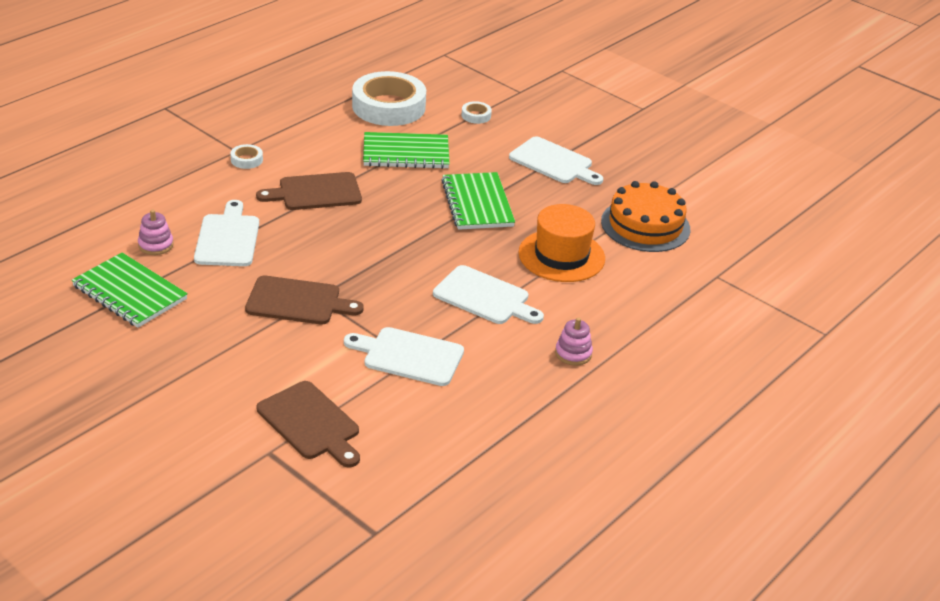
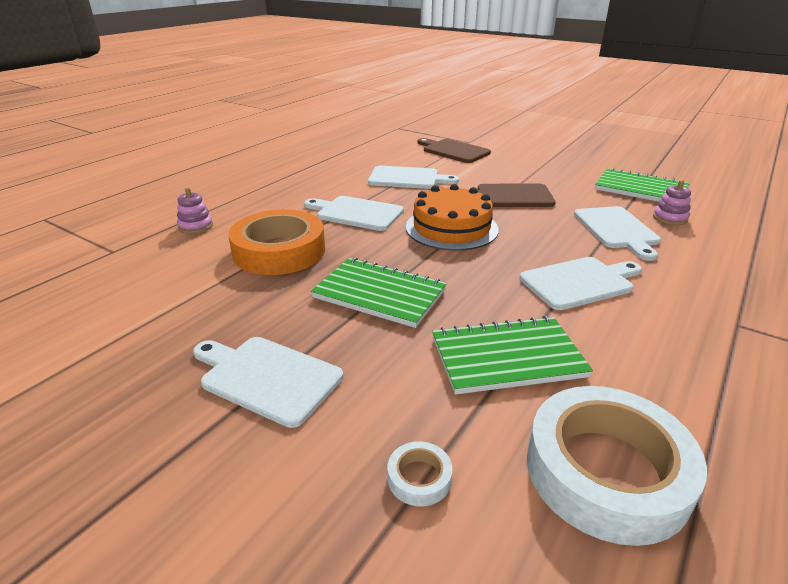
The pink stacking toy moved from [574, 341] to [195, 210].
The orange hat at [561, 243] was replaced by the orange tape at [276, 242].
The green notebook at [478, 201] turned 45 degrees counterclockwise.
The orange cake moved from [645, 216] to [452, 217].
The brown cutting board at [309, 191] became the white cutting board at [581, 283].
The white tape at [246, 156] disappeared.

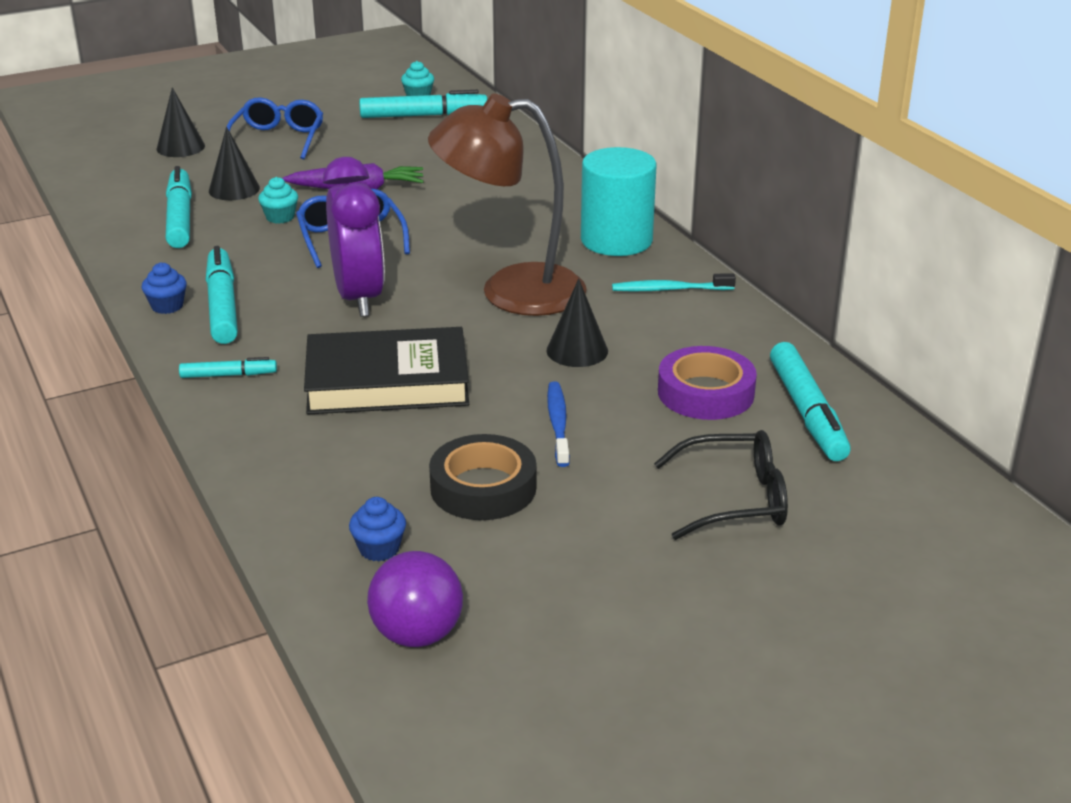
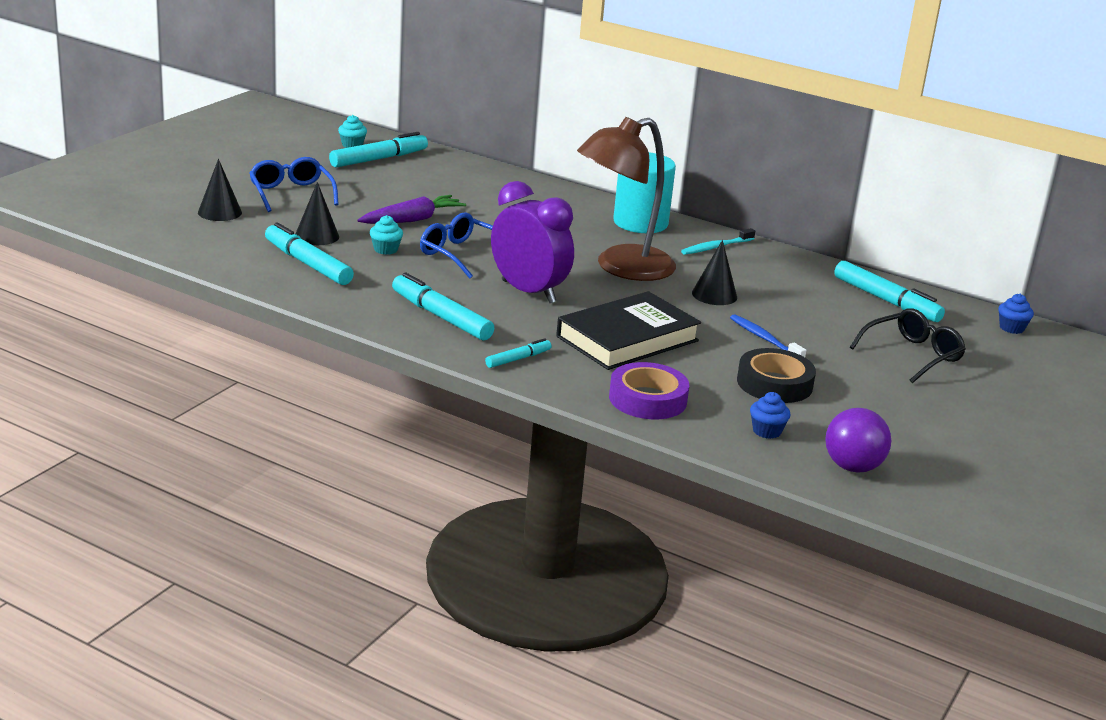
The purple tape moved from [707, 383] to [649, 390].
The blue cupcake moved from [164, 288] to [1016, 314].

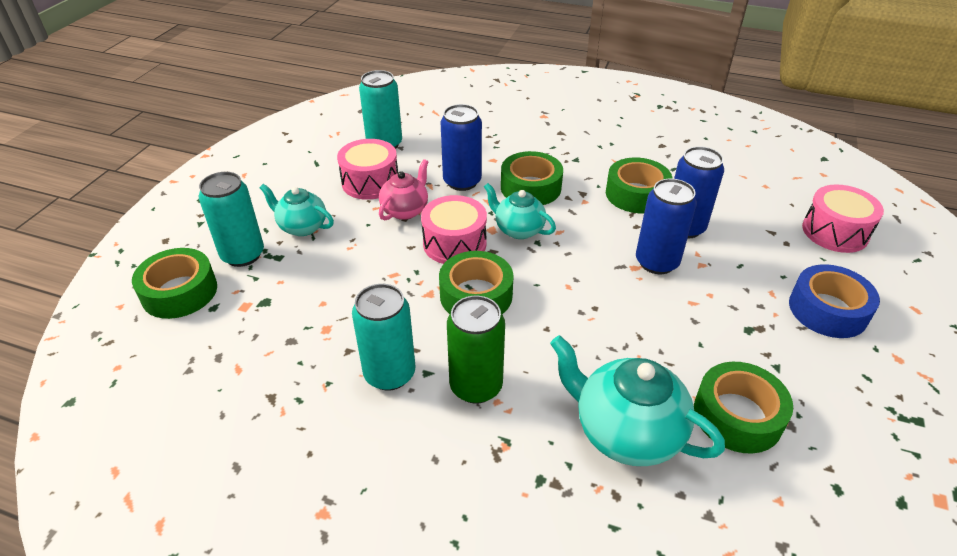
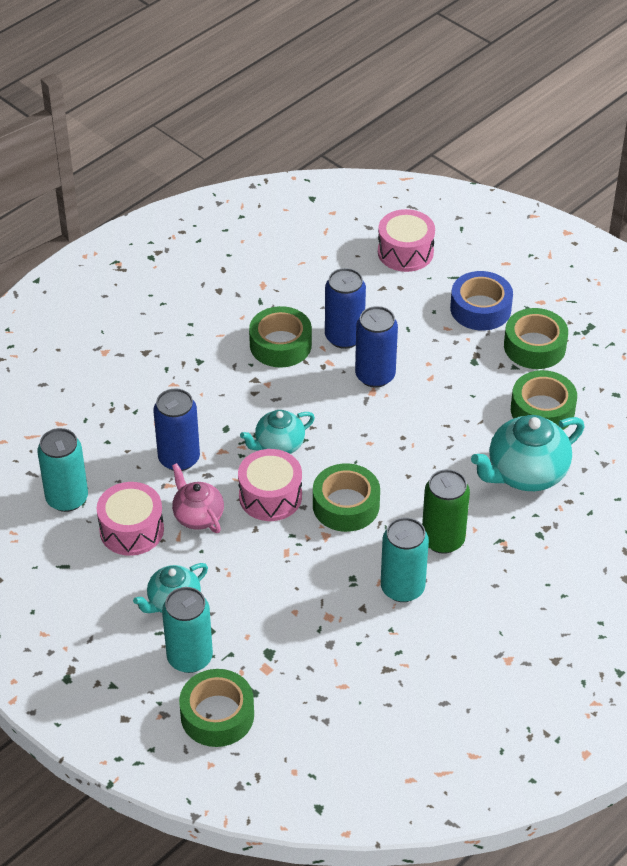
The green tape moved from [532, 178] to [536, 338].

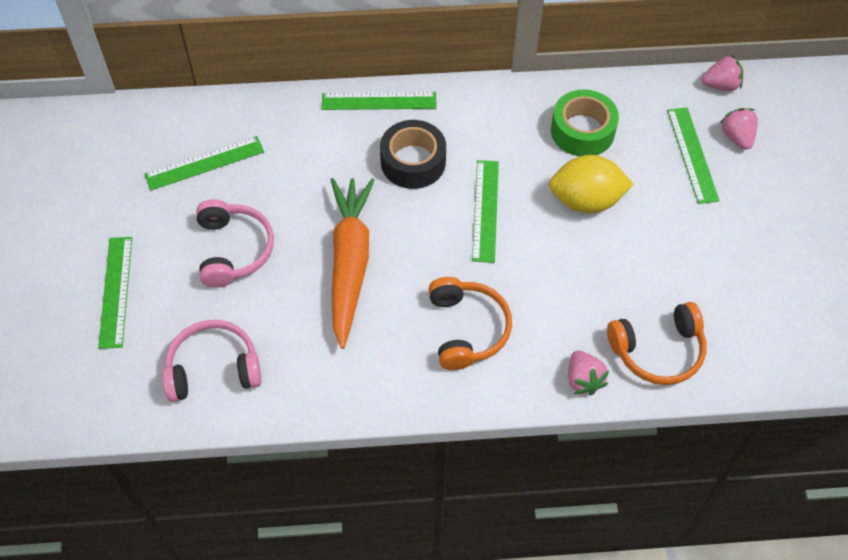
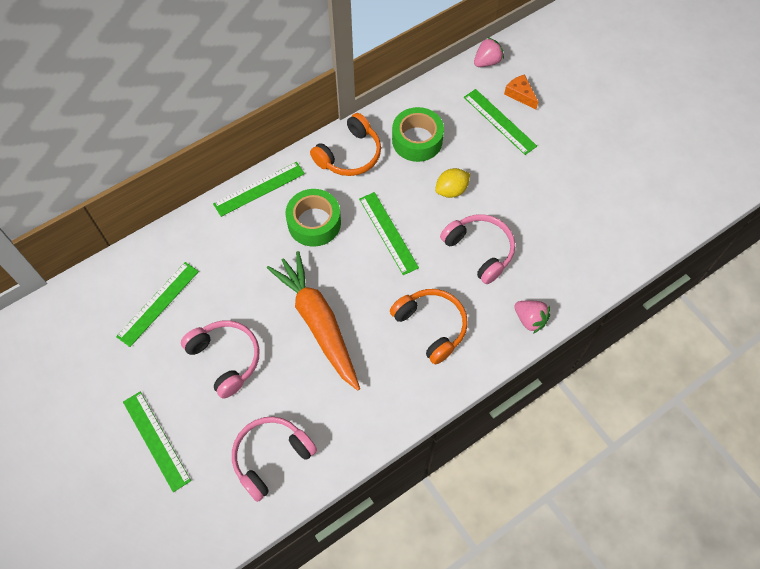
The black tape at [413, 154] became the green tape at [313, 218].
The orange headphones moved from [657, 343] to [345, 144].
The yellow lemon at [591, 184] changed to 0.62 times the size.
The pink headphones at [477, 249] appeared.
The pink strawberry at [738, 129] was replaced by the orange cheese at [521, 91].

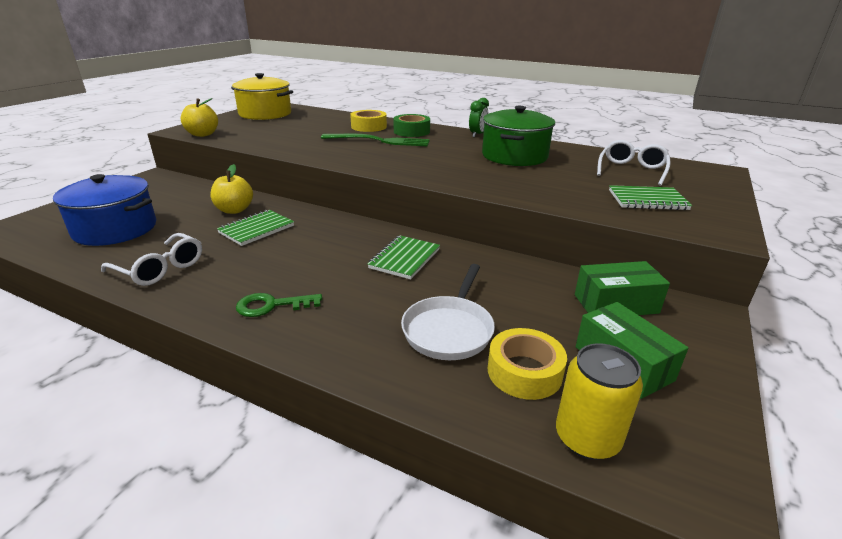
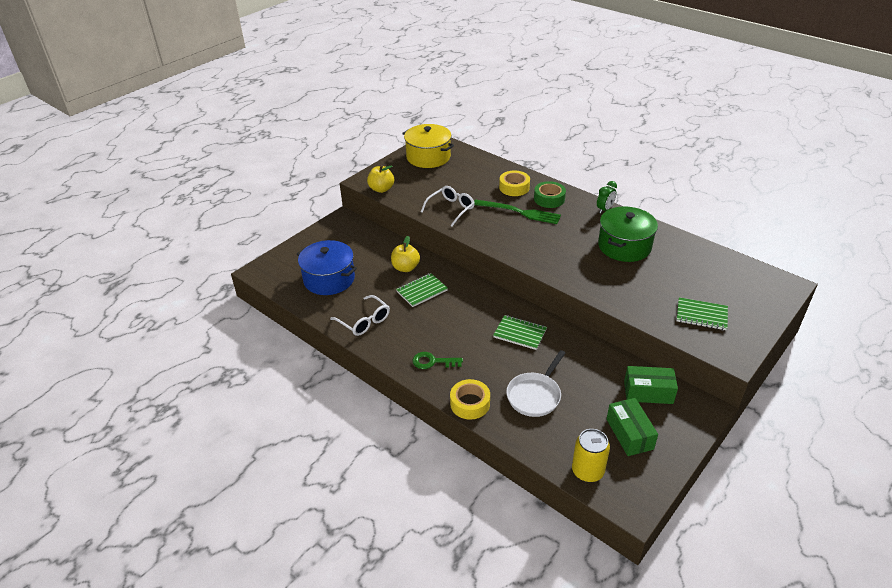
The white glasses moved from [633, 163] to [448, 206].
The yellow tape moved from [527, 364] to [470, 399].
The green notebook at [403, 257] turned 75 degrees clockwise.

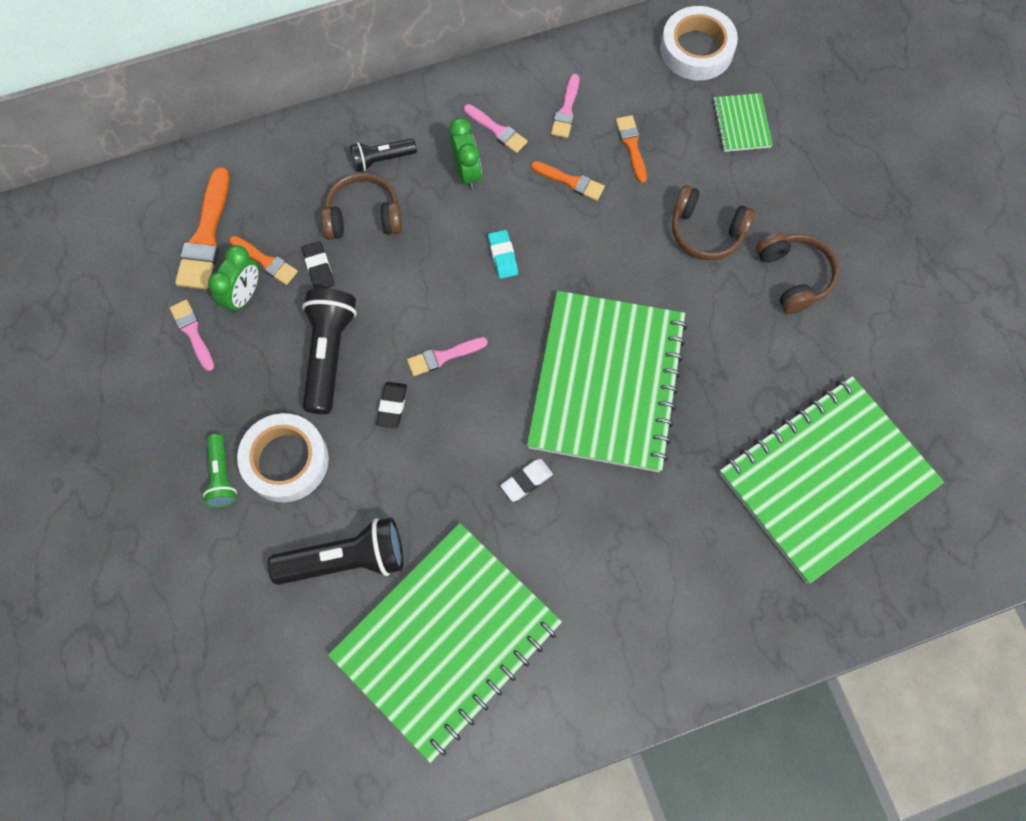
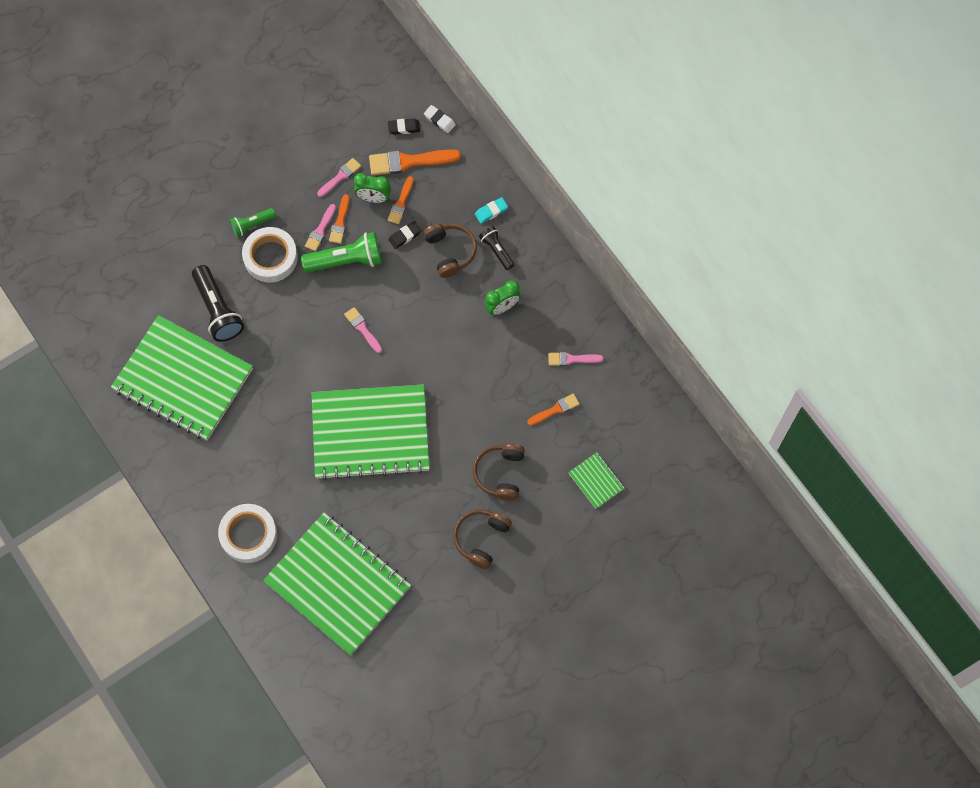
The white tape moved from [699, 43] to [247, 533].
The black flashlight at [329, 351] became the green flashlight at [341, 252].
The pink brush moved from [496, 128] to [320, 227].
The orange brush moved from [568, 181] to [339, 219].
The black eraser moved from [392, 405] to [404, 126].
The white eraser moved from [526, 480] to [440, 119].
The brown headphones at [797, 273] turned 150 degrees clockwise.
The turquoise eraser moved from [503, 254] to [491, 210].
The green notebook at [743, 122] turned 75 degrees clockwise.

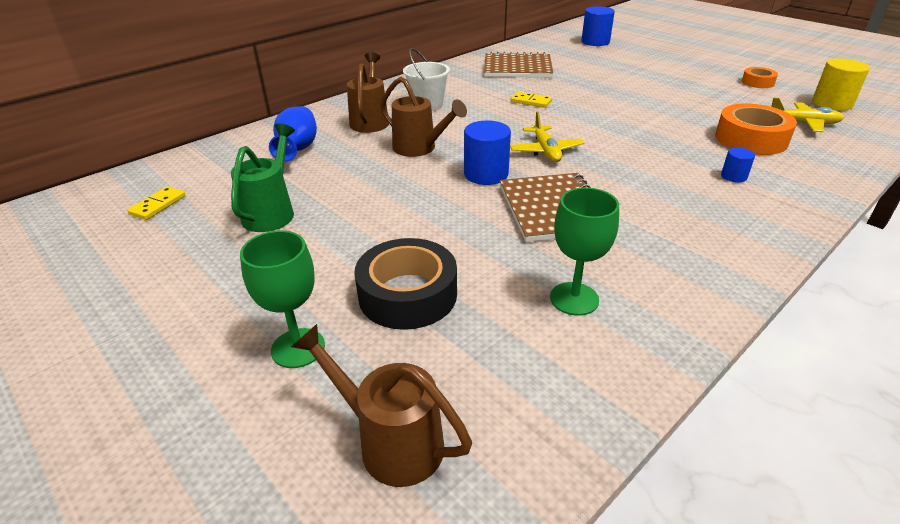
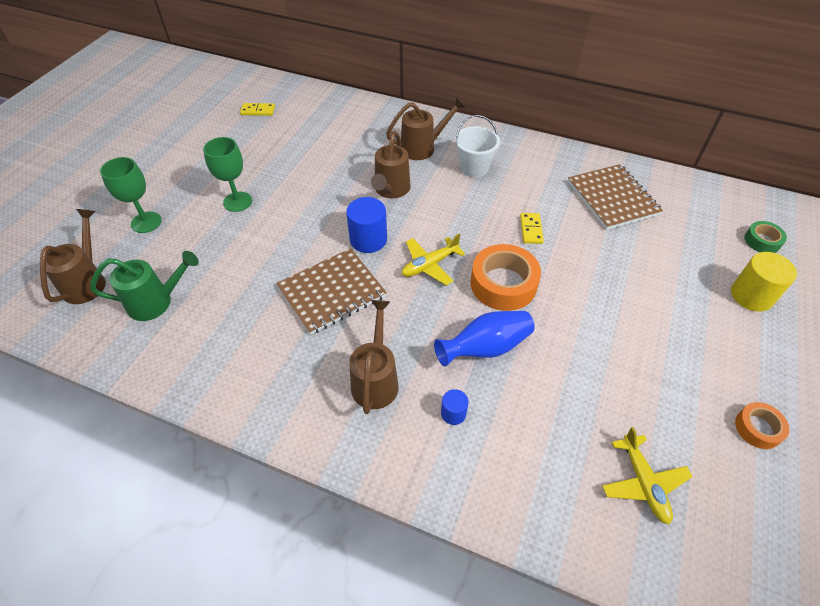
The green watering can moved from [263, 177] to [144, 286].
The green goblet moved from [584, 251] to [227, 174].
The brown watering can at [374, 357] appeared.
The blue vase moved from [293, 134] to [484, 339].
The orange tape moved from [756, 129] to [506, 277].
The yellow cylinder moved from [841, 84] to [764, 282].
The blue cylinder at [598, 26] was replaced by the green tape at [765, 237].
The black tape at [405, 284] disappeared.

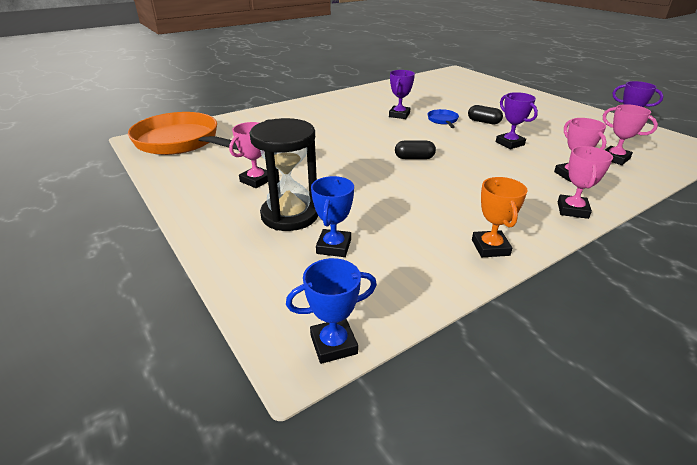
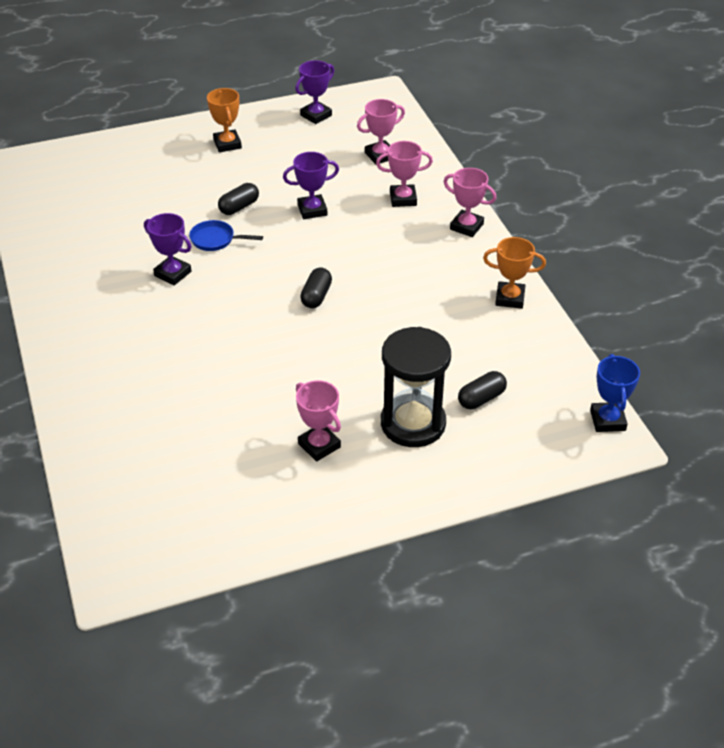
The orange trophy at [224, 120] appeared.
The blue trophy at [332, 216] was replaced by the black capsule at [482, 390].
The orange pan at [183, 133] disappeared.

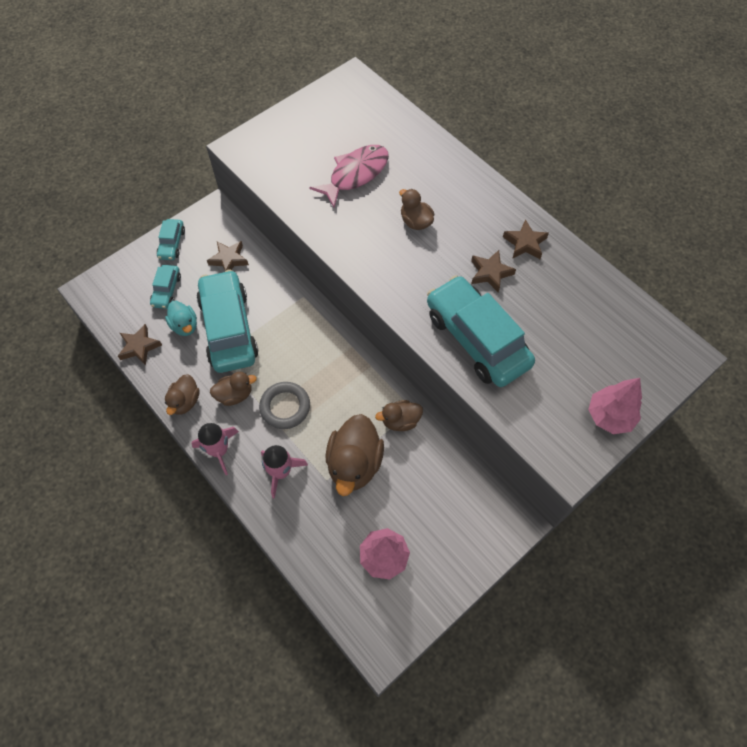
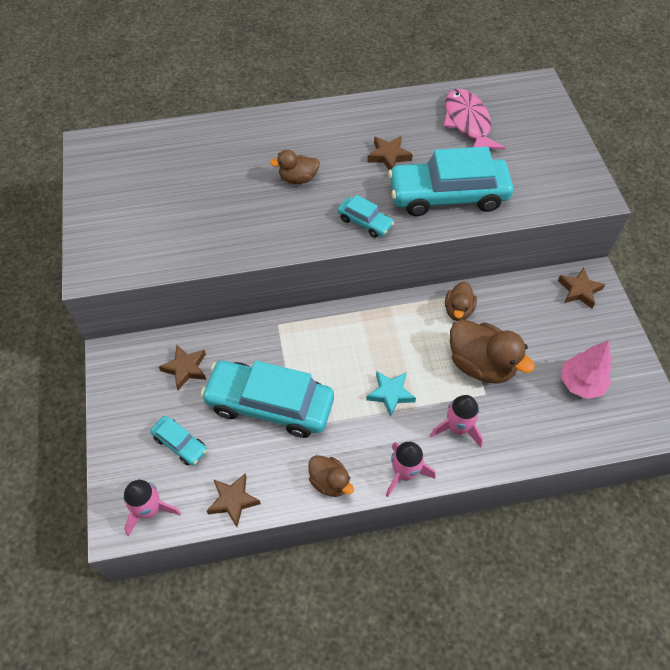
The pink rocket at [152, 507] appeared.
The turquoise car moved from [171, 239] to [366, 216].
The grey ring at [284, 405] was replaced by the turquoise star at [391, 394].
The pink fish moved from [349, 176] to [474, 119].
The brown star moved from [526, 239] to [581, 288].
The turquoise duck at [181, 318] disappeared.
The brown duck at [233, 389] disappeared.
The pink tree at [615, 406] disappeared.

